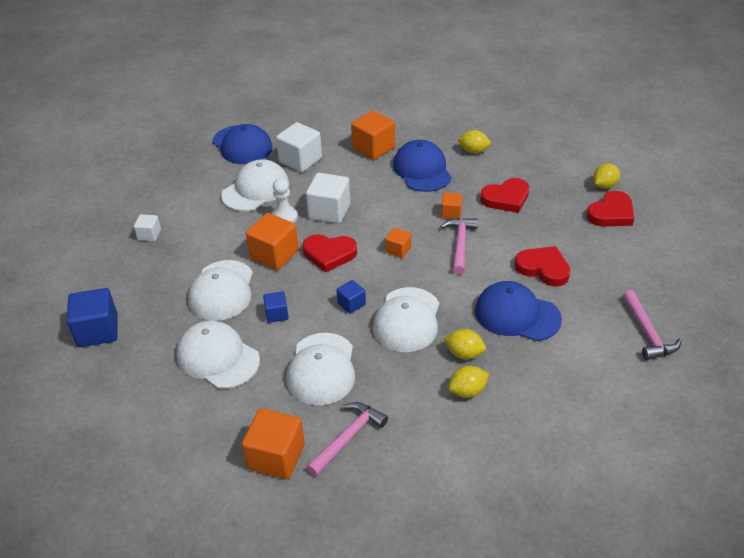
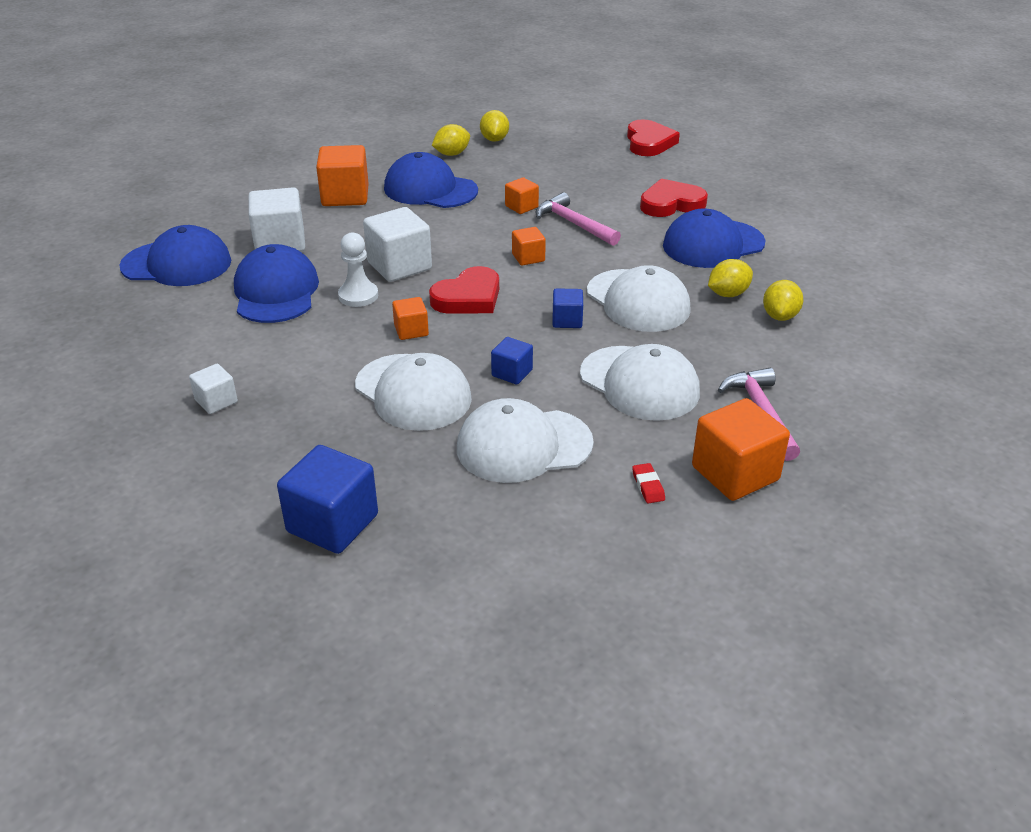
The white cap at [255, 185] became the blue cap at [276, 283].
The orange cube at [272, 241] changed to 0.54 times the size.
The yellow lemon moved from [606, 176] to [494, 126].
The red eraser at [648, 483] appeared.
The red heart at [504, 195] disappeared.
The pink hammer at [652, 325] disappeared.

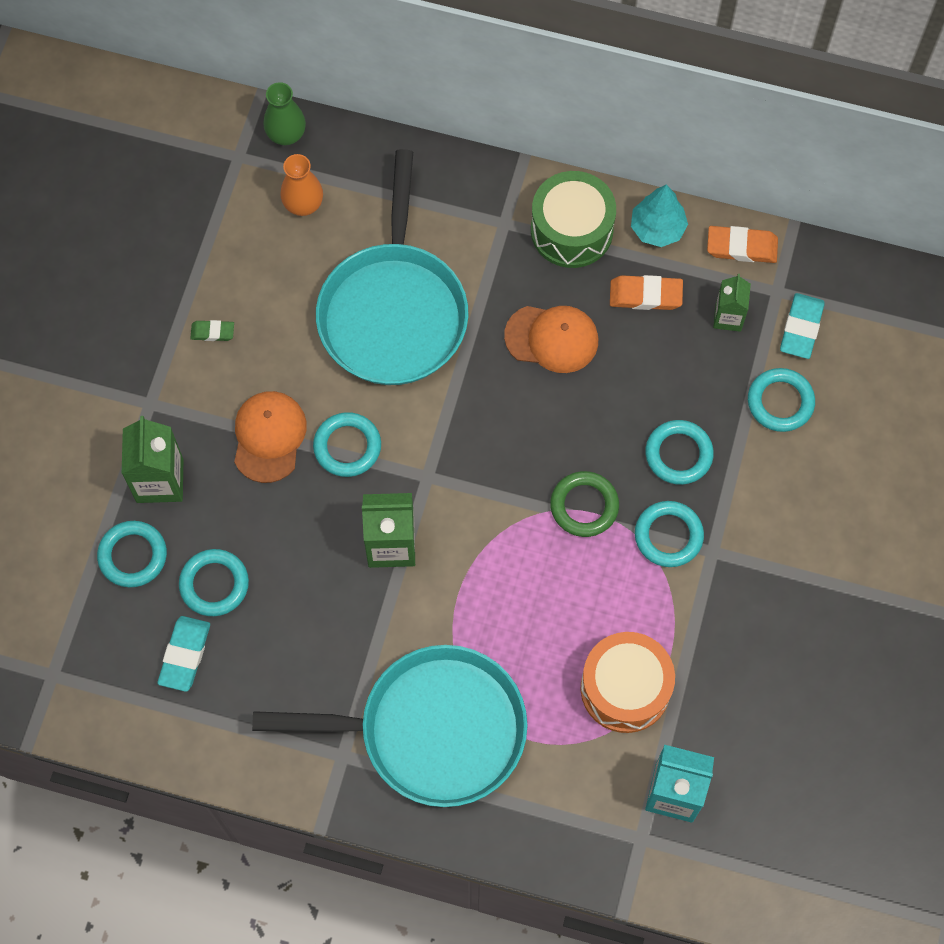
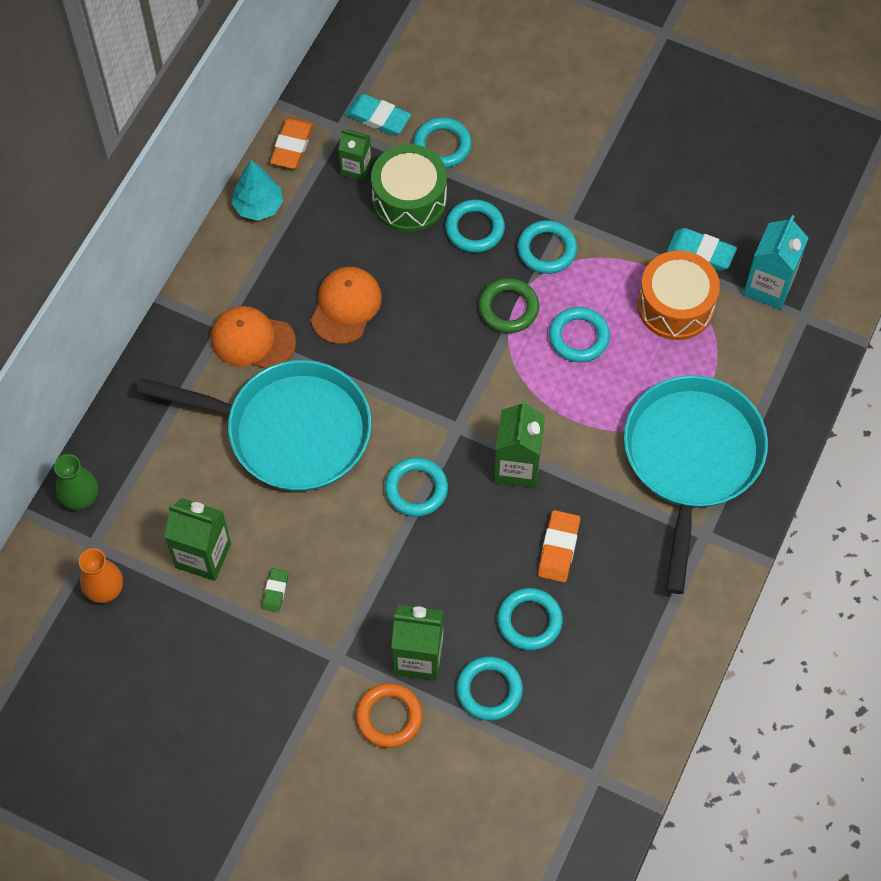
The orange vase moved from [301, 185] to [101, 575].
The green carton at [197, 539] appeared.
The orange cap moved from [270, 437] to [253, 337].
The orange ring at [389, 715] appeared.
The green drum moved from [573, 219] to [409, 188].
The orange eraser moved from [646, 292] to [559, 546].
The turquoise ring at [579, 334] appeared.
The turquoise eraser moved from [183, 654] to [702, 249].

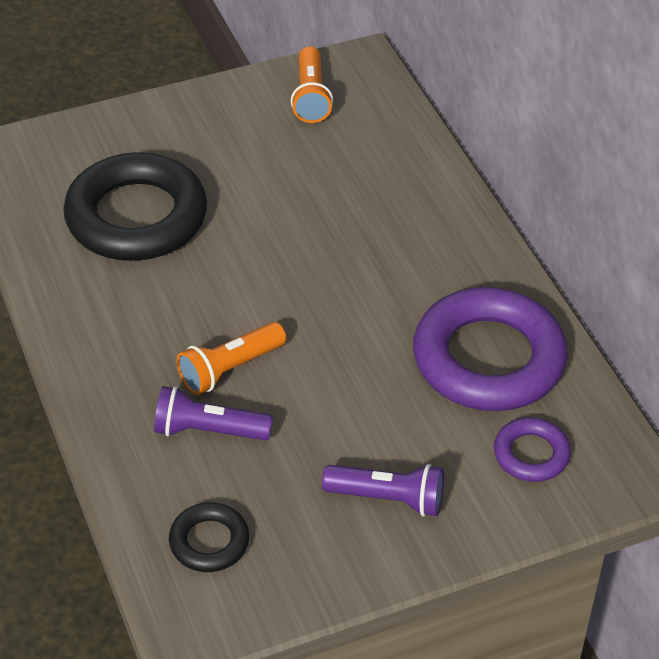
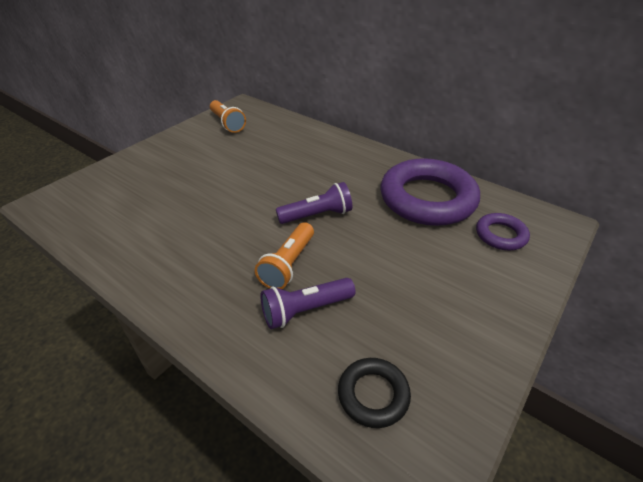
The purple flashlight moved from [383, 490] to [314, 203].
The black ring at [135, 206] disappeared.

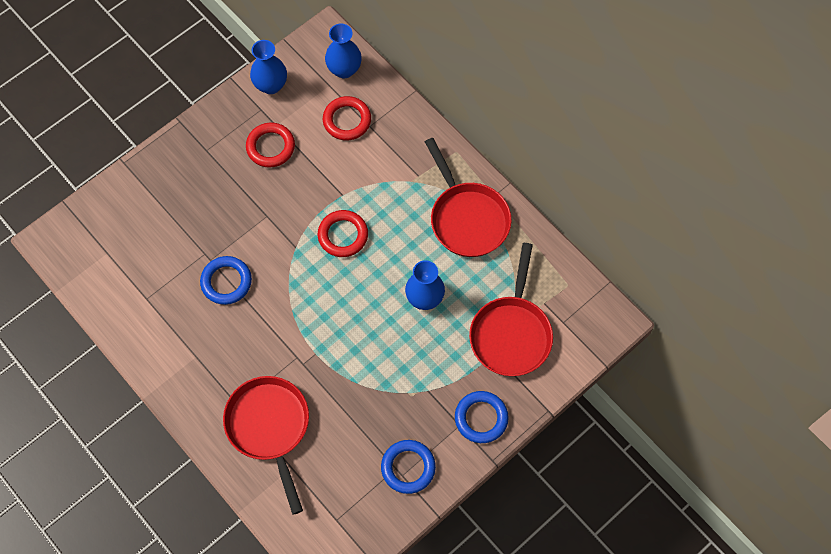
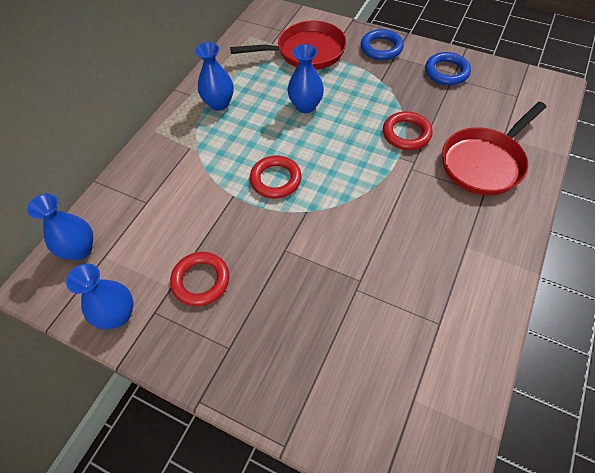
The red pan at [468, 197] was replaced by the blue vase at [214, 76].
The red ring moved from [347, 118] to [408, 130].
The blue ring at [226, 280] disappeared.

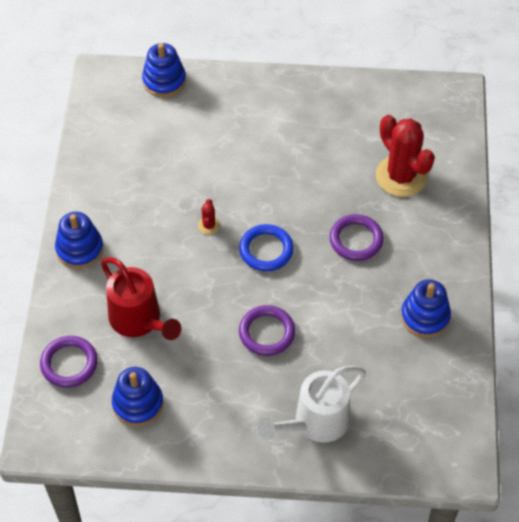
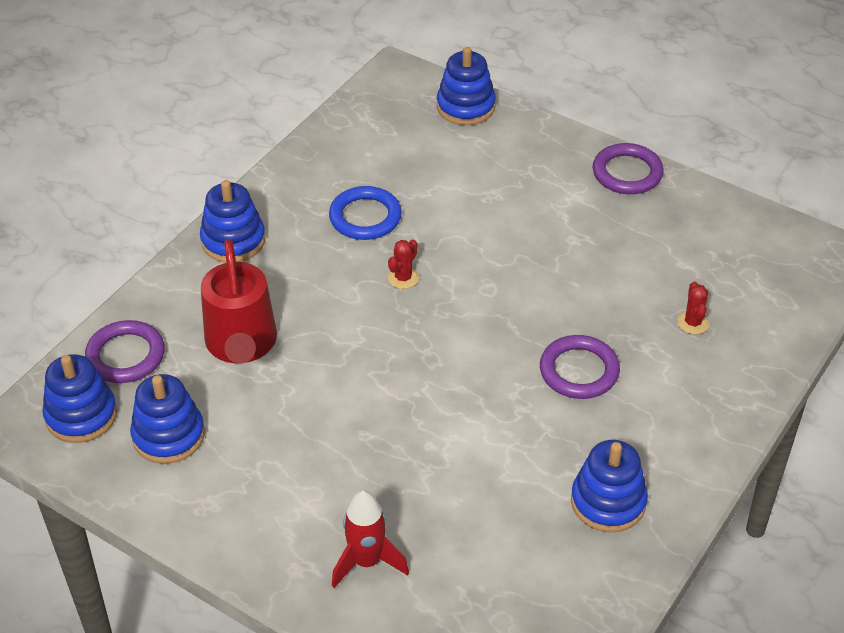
The blue stacking toy at [79, 398] appeared.
The blue ring moved from [266, 247] to [365, 213].
The white watering can at [311, 404] was replaced by the red rocket at [370, 539].
The purple ring moved from [267, 330] to [628, 168].
The red cactus at [405, 156] changed to 0.42 times the size.

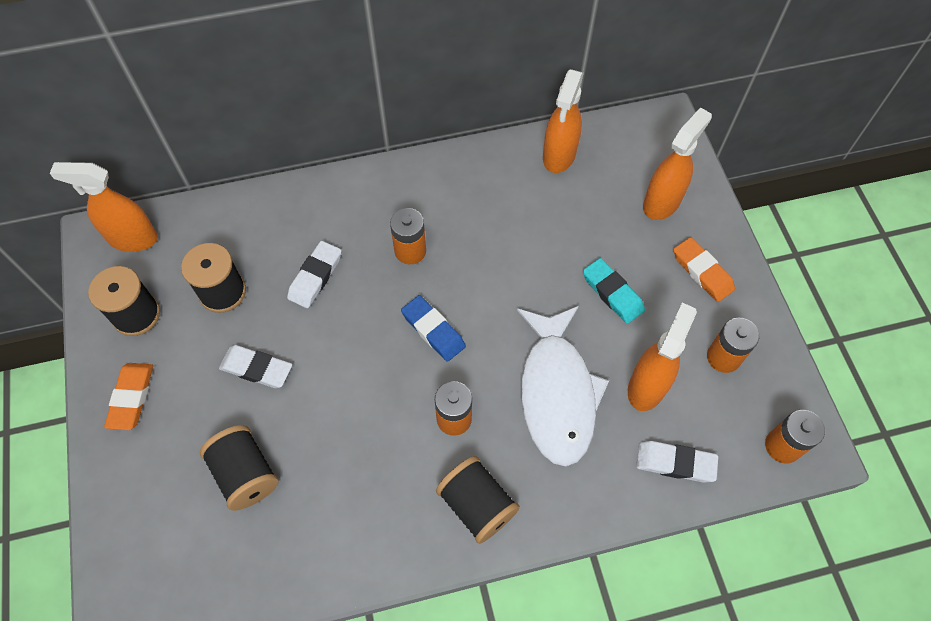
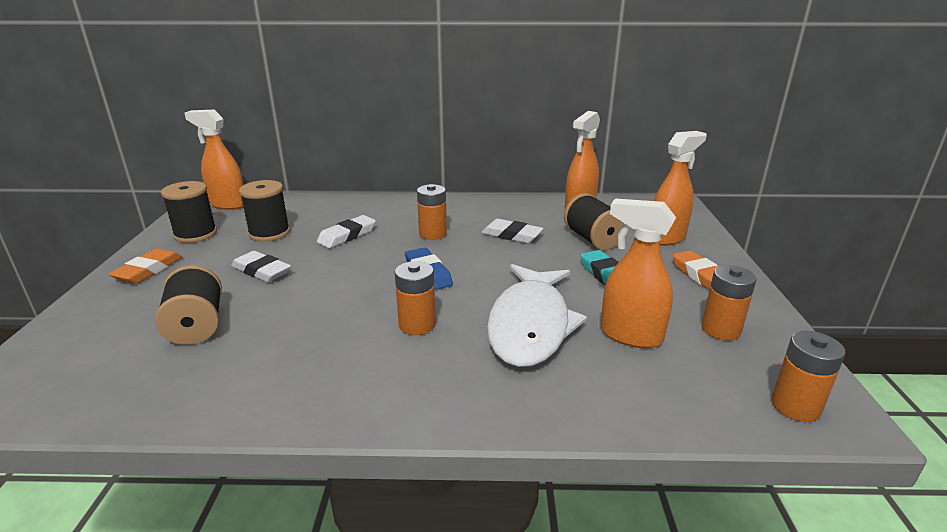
The white eraser moved from [677, 462] to [512, 231].
The black spool moved from [478, 500] to [594, 221].
The orange spray bottle at [662, 357] turned 105 degrees counterclockwise.

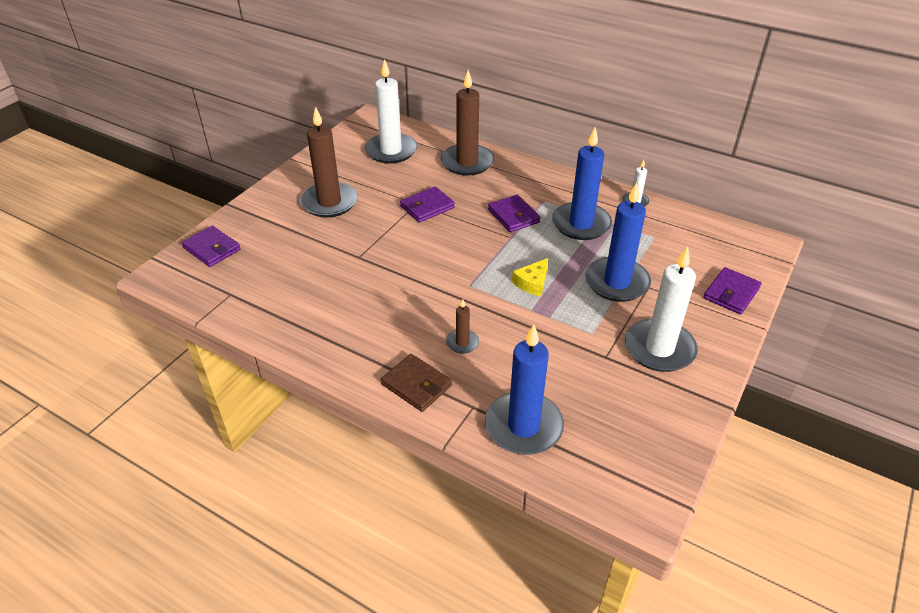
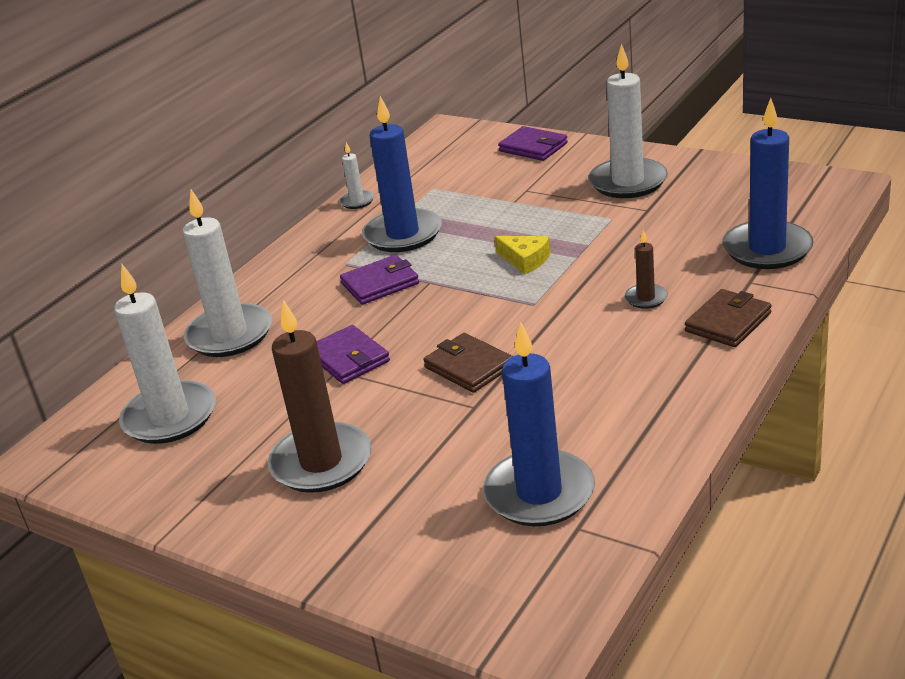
The brown candle at [467, 123] became the white candle at [227, 273].
The brown wallet at [468, 363] appeared.
The blue candle moved from [618, 242] to [539, 424].
The purple wallet at [211, 246] disappeared.

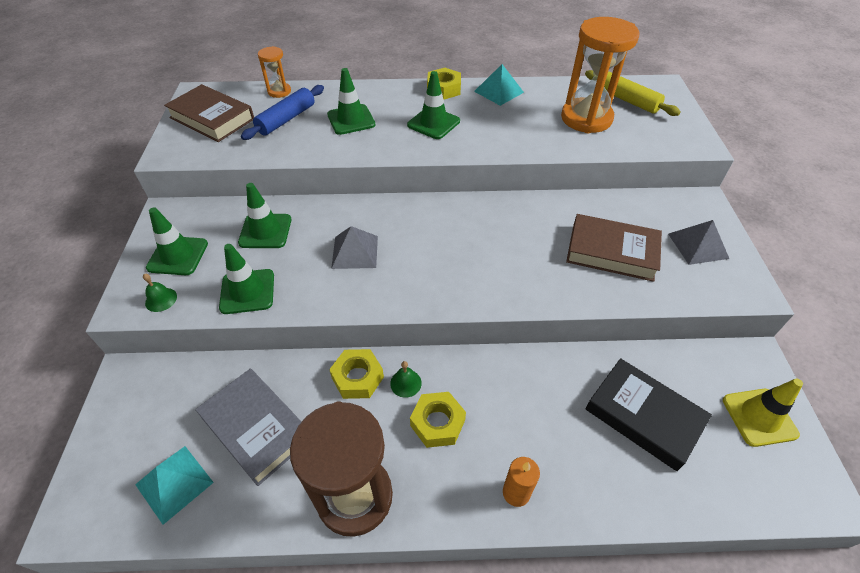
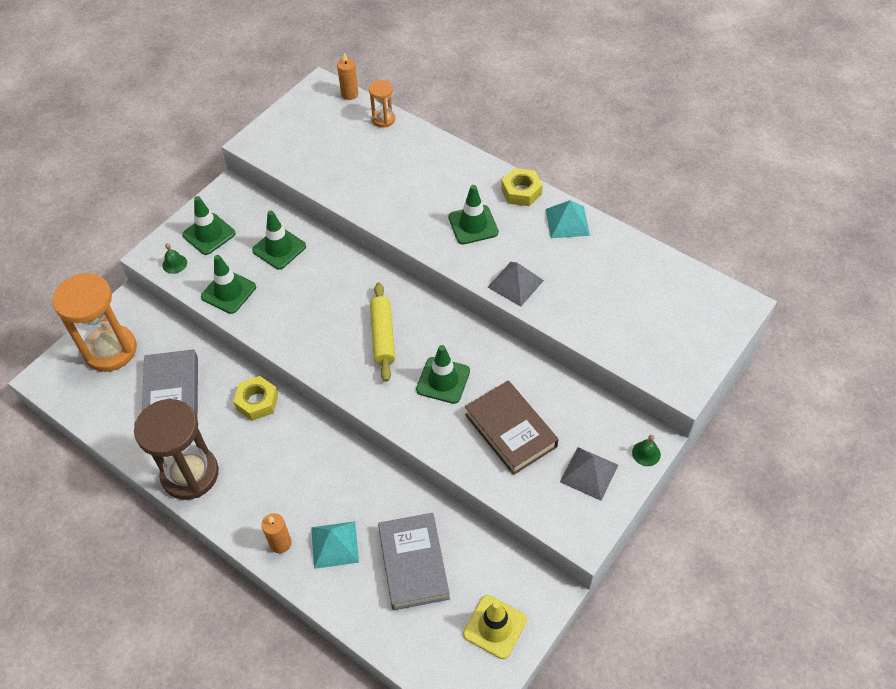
The orange hourglass moved from [600, 75] to [94, 322].
The turquoise pyramid moved from [174, 485] to [335, 545].
The orange candle at [347, 76] appeared.
The yellow rolling pin moved from [633, 93] to [382, 332].
The black book at [649, 414] became the grey book at [414, 561].
The green traffic cone moved from [351, 101] to [443, 374].
The grey pyramid moved from [354, 247] to [515, 284].
The green bell moved from [406, 379] to [646, 450].
The brown book at [209, 113] disappeared.
The blue rolling pin at [282, 112] disappeared.
The yellow nut at [438, 420] disappeared.

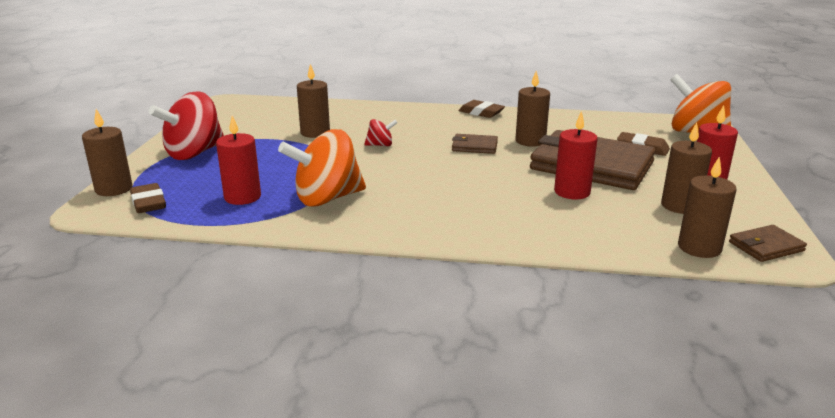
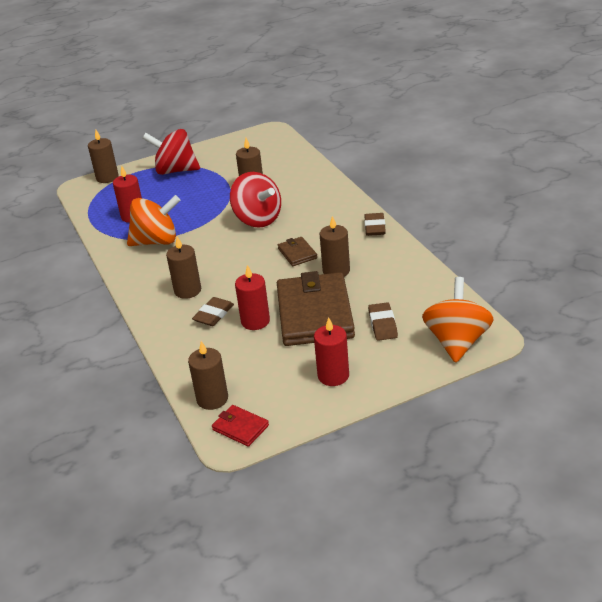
The orange spinning top at [322, 168] turned 135 degrees clockwise.
The brown candle moved from [686, 168] to [183, 267].
The brown eraser moved from [148, 198] to [213, 311].
The brown wallet at [768, 243] became the red wallet at [240, 426].
The red spinning top at [381, 132] changed to 2.15 times the size.

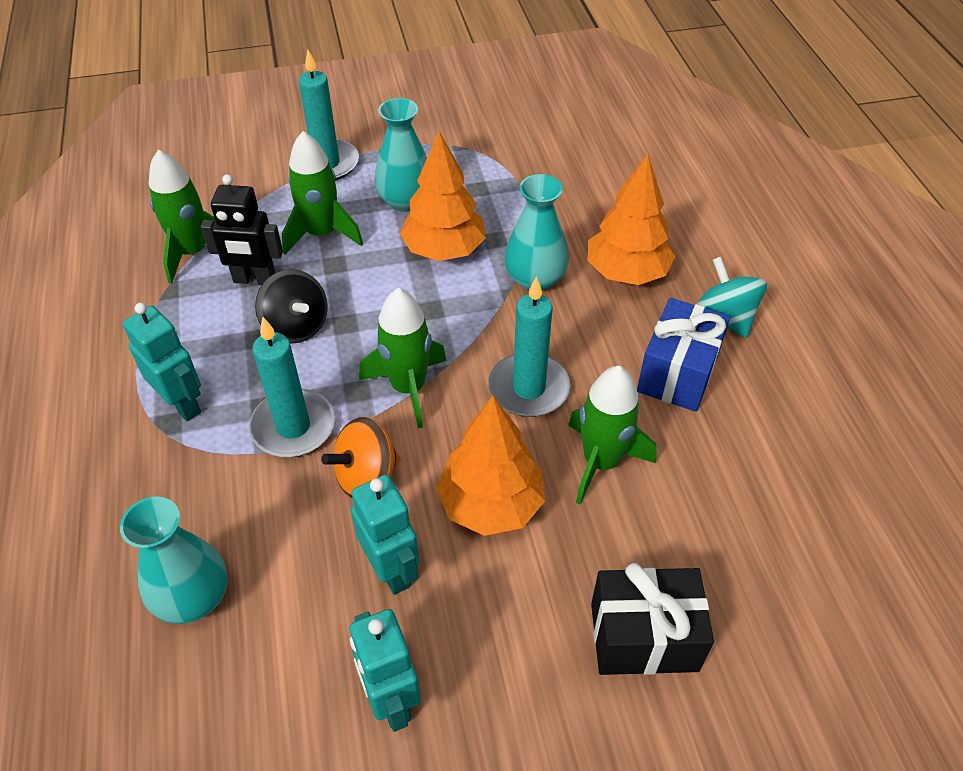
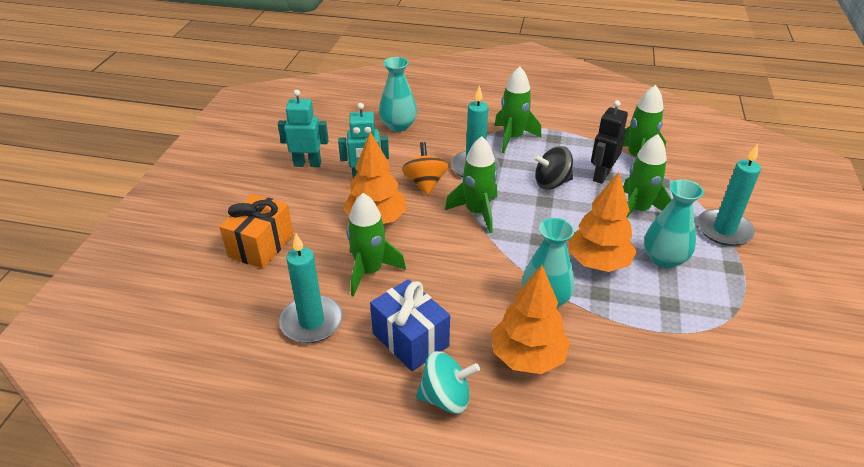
The black gift at [652, 619] became the orange gift at [256, 231].
The turquoise candle moved from [529, 346] to [311, 288].
The turquoise robot at [162, 362] was replaced by the green rocket at [517, 109].

